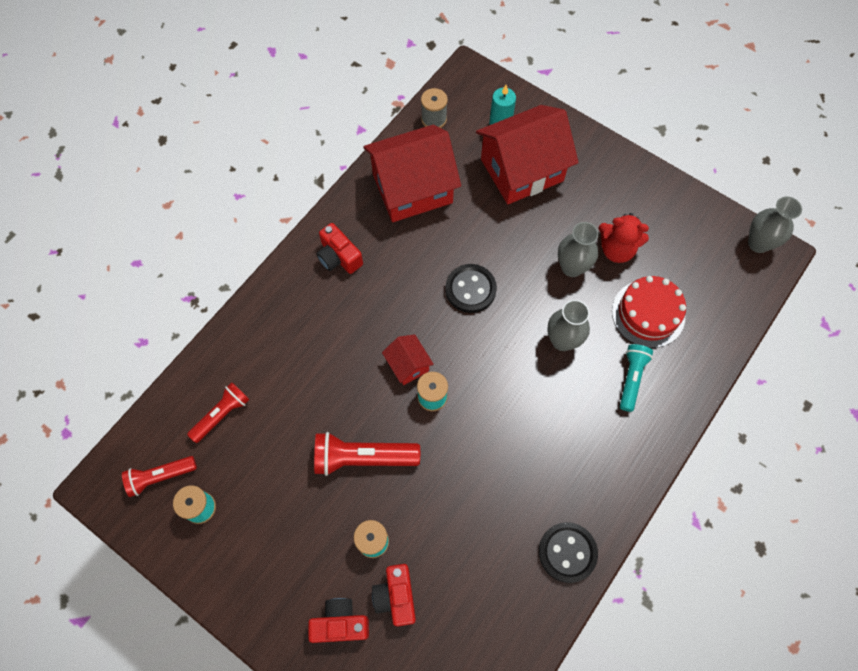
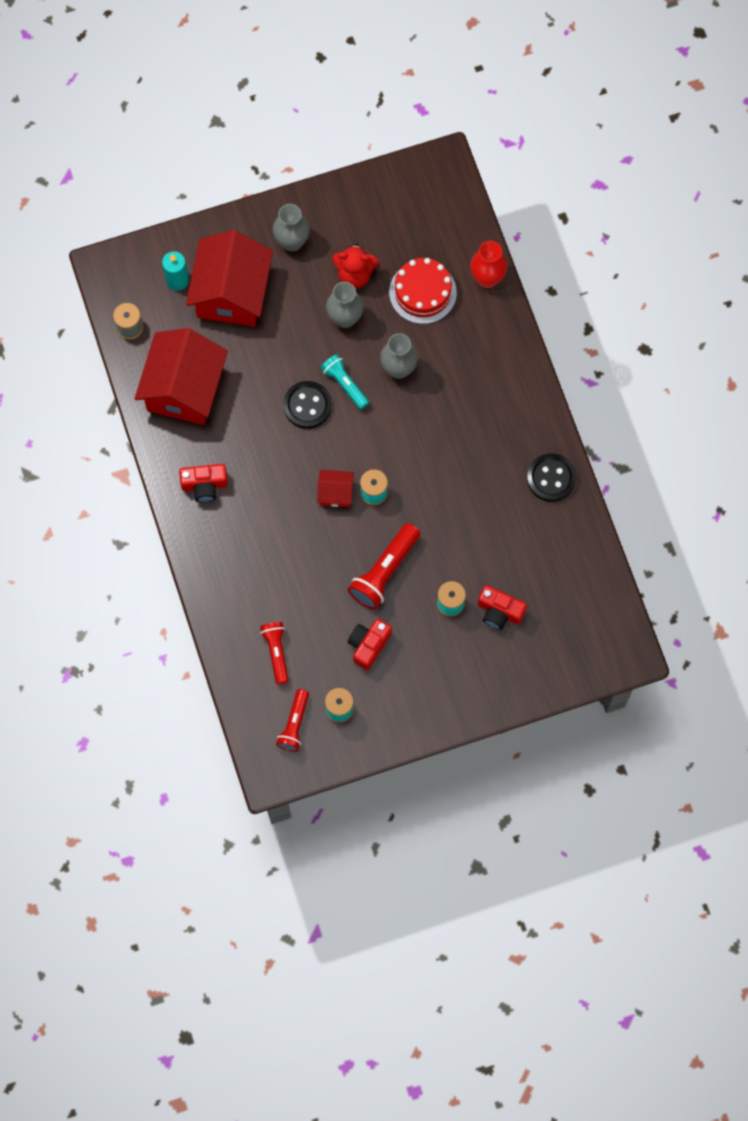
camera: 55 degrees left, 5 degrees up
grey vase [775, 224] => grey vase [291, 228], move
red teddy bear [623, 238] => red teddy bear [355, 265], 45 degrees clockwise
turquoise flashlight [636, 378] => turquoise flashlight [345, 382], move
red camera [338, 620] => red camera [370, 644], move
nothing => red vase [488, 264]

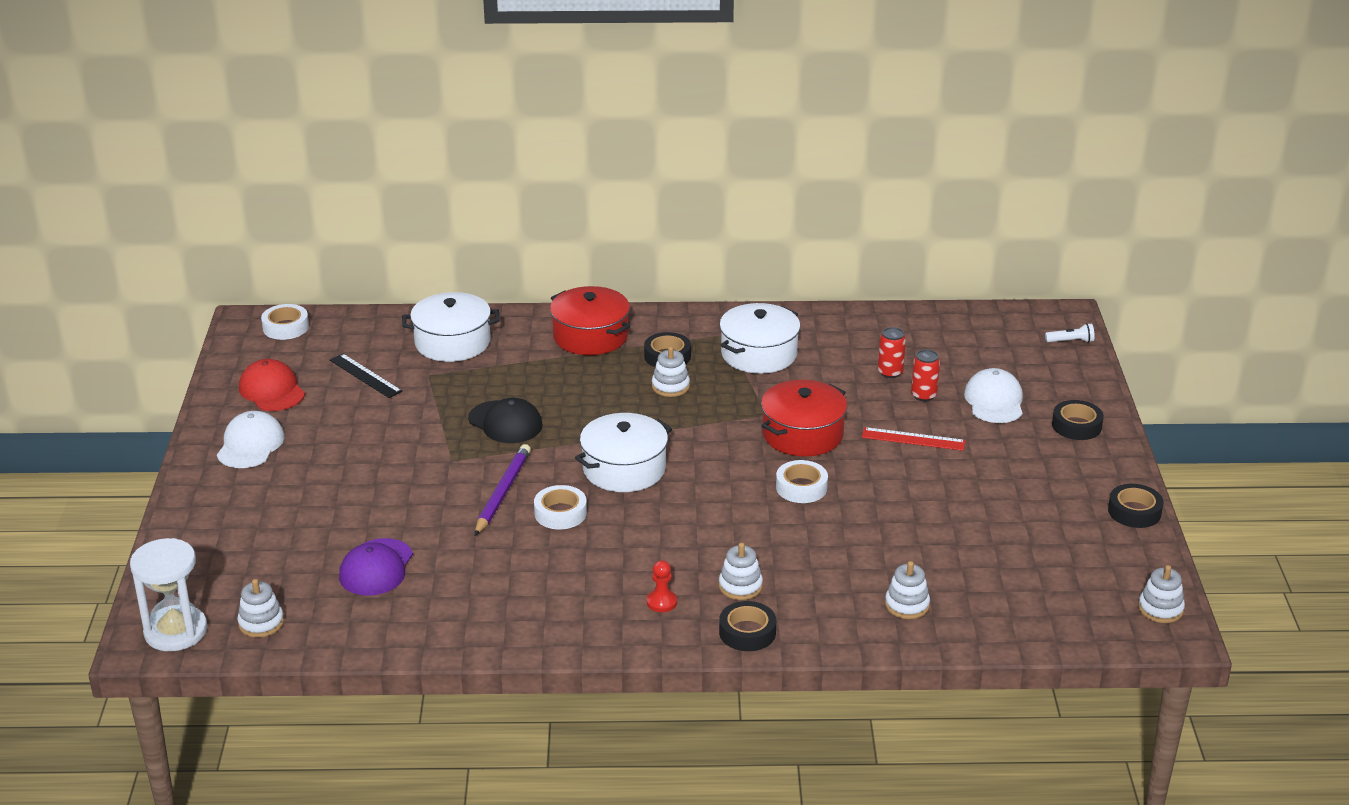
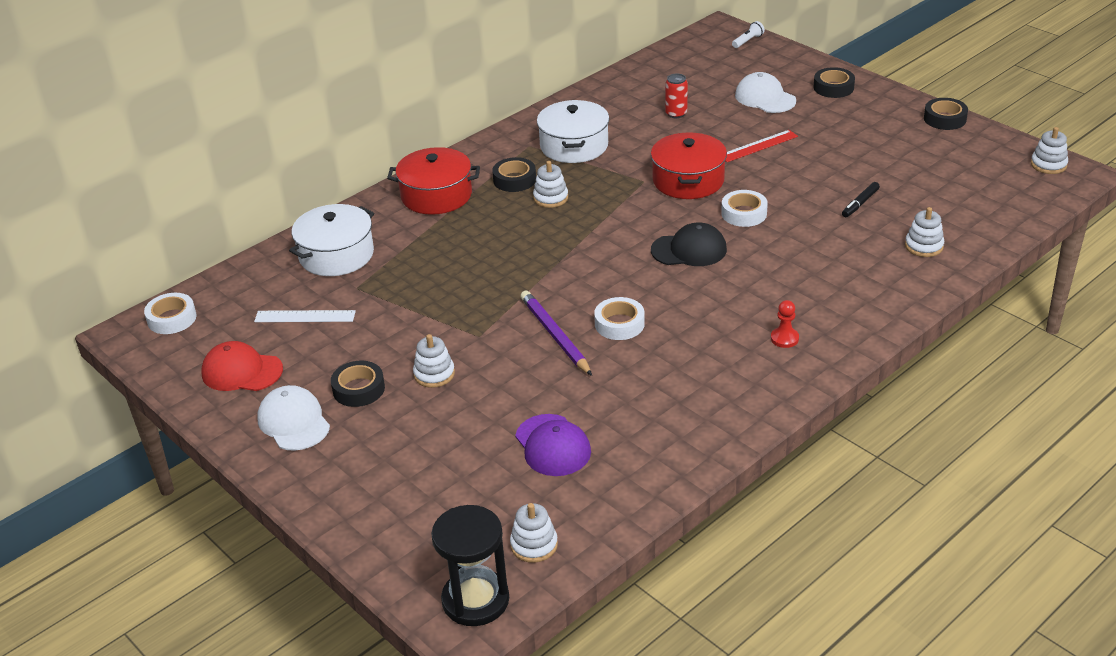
camera: 40 degrees left, 5 degrees up
red can [925, 375] => nothing
black ruler [366, 376] => white ruler [305, 316]
black cap [505, 420] => black cap [689, 244], move
white pot [623, 452] => nothing
white hourglass [168, 594] => black hourglass [470, 565]
white stacking toy [741, 571] => white stacking toy [434, 361], move
black tape [747, 626] => black tape [358, 384], move
nothing => black marker [861, 199]

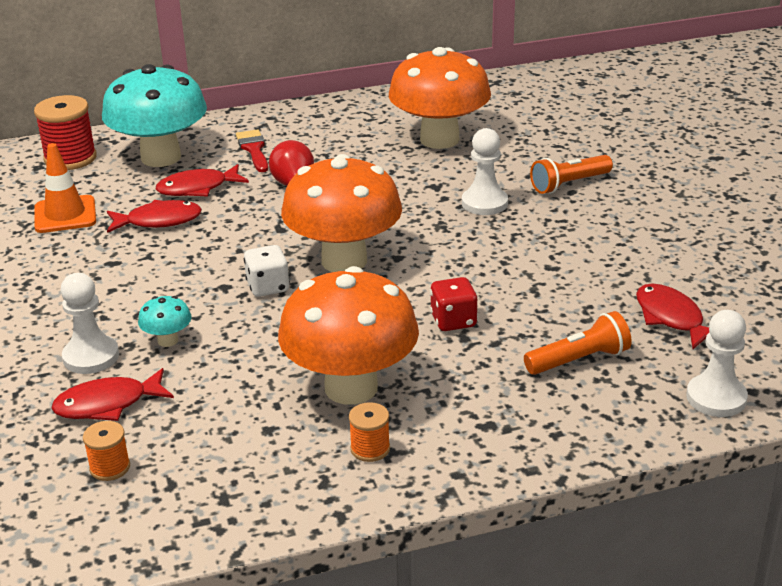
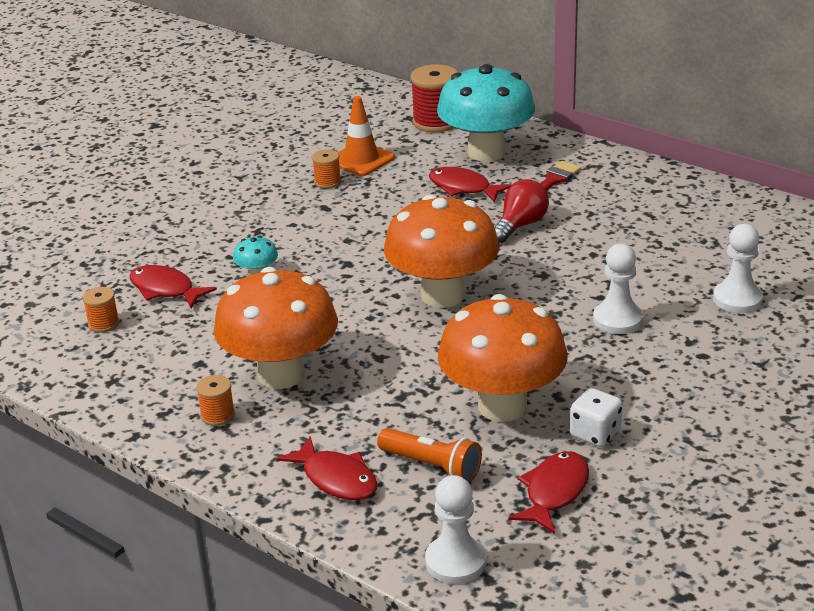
camera: 55 degrees right, 0 degrees up
orange mushroom [440, 98] => orange mushroom [503, 358], move
orange flashlight [571, 174] => nothing
red fish [154, 216] => red fish [326, 468], move
white dice [267, 271] => white dice [596, 417], move
white pawn [90, 323] => white pawn [738, 268], move
red dice [453, 304] => nothing
nothing => orange spool [326, 169]

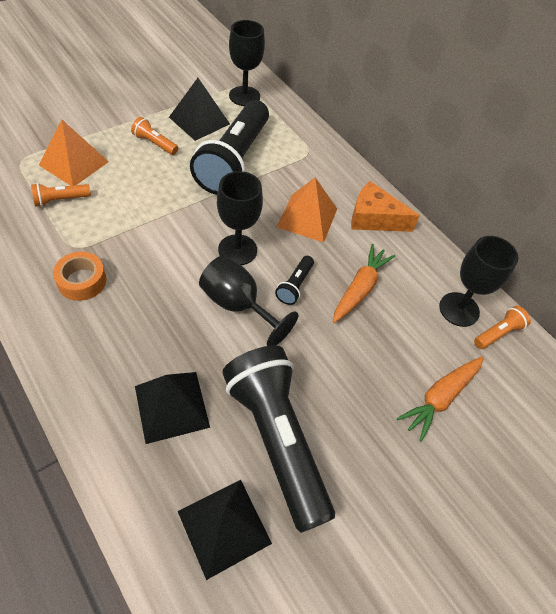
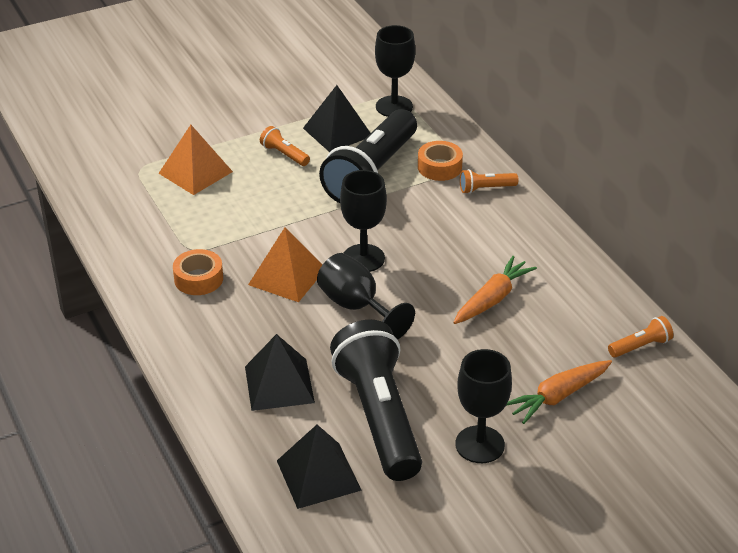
camera: 15 degrees right, 15 degrees down
orange pyramid [307, 209] => orange pyramid [285, 264], move
orange cheese [385, 206] => nothing
orange flashlight [61, 195] => orange flashlight [489, 181], move
black goblet [478, 281] => black goblet [483, 406], move
black flashlight [294, 280] => nothing
nothing => orange tape [440, 161]

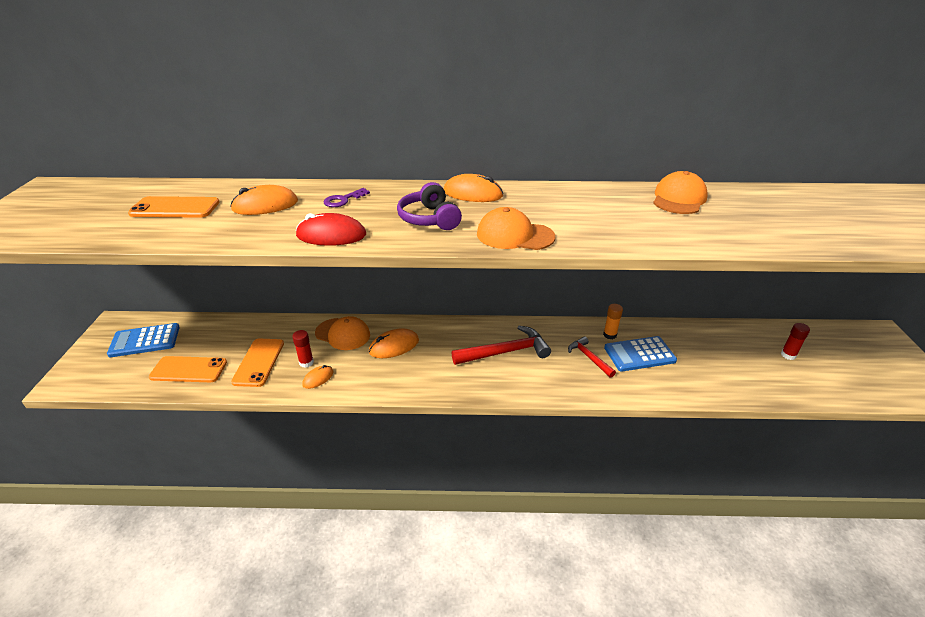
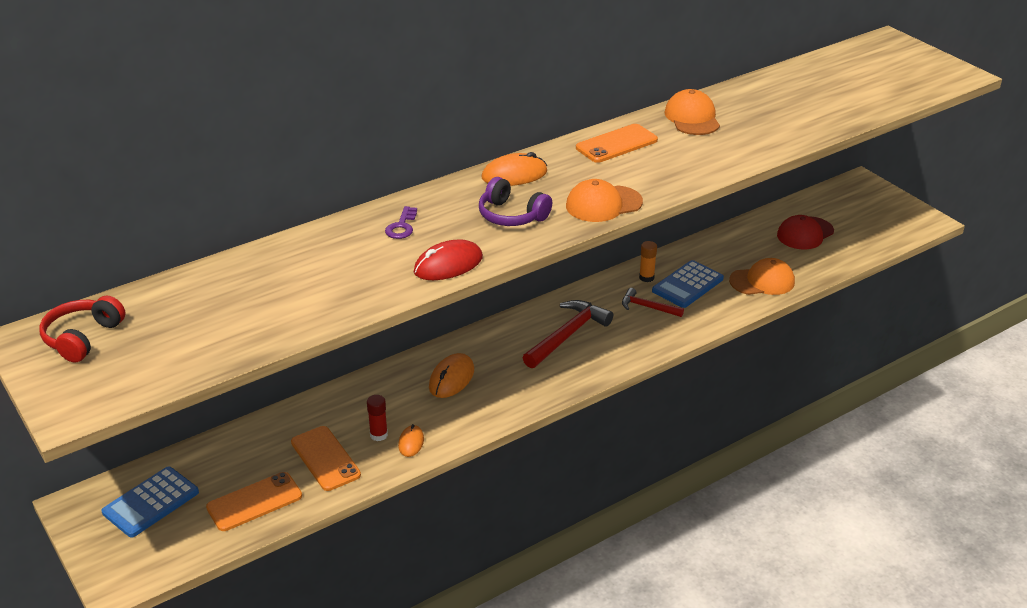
camera: 35 degrees left, 0 degrees up
orange mouse [264, 200] => nothing
orange phone [173, 207] => orange phone [617, 143], move
orange cap [342, 333] => orange cap [762, 276], move
red glue stick [795, 341] => red cap [805, 232]
nothing => red headphones [82, 329]

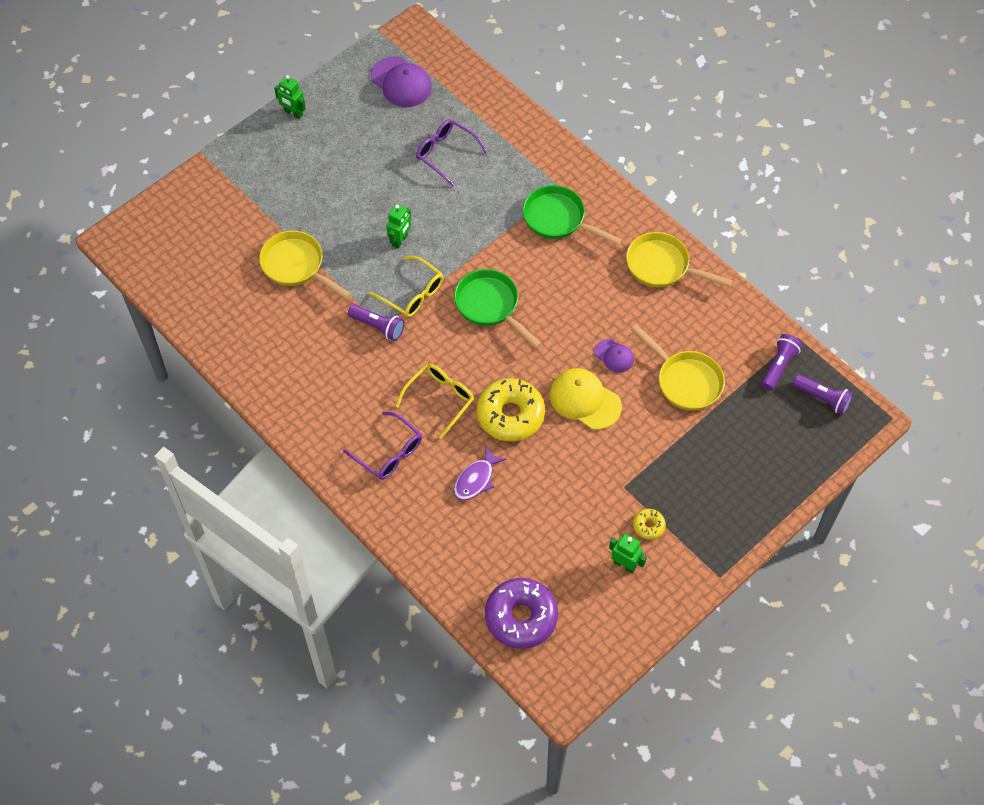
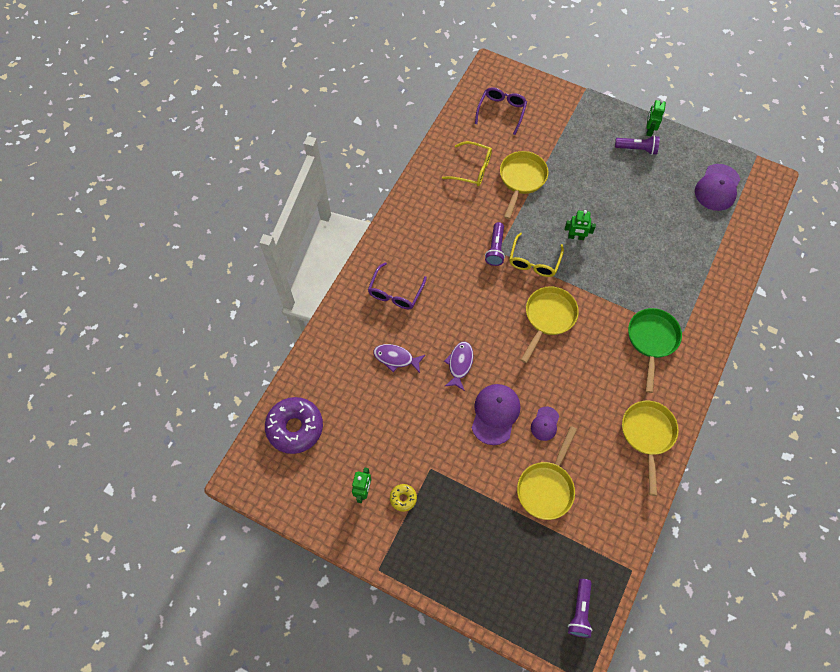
camera: 70 degrees right, 5 degrees up
purple glasses [452, 152] => purple glasses [501, 111], move
green pan [498, 308] => yellow pan [550, 324]
purple flashlight [781, 362] => purple flashlight [637, 145], move
yellow glasses [435, 401] => yellow glasses [467, 163], move
yellow cap [586, 399] => purple cap [496, 414]
yellow donut [511, 410] => purple fish [459, 366]

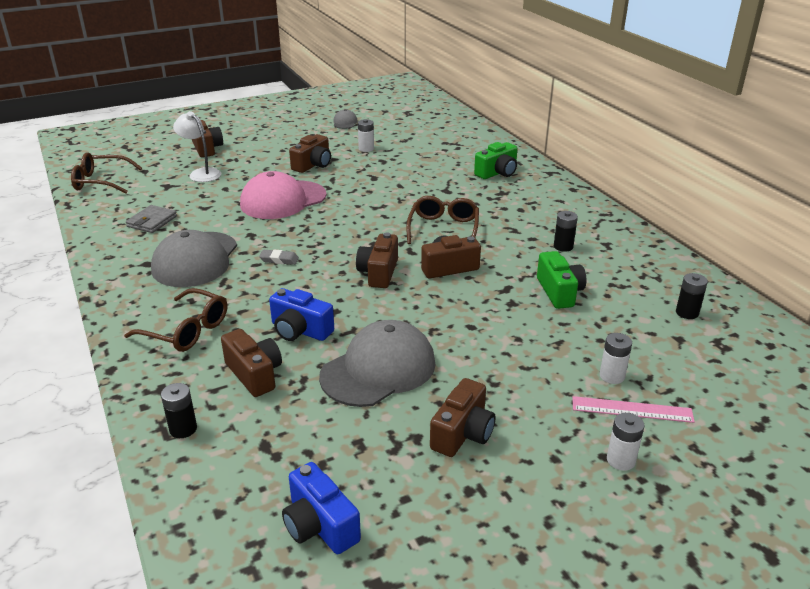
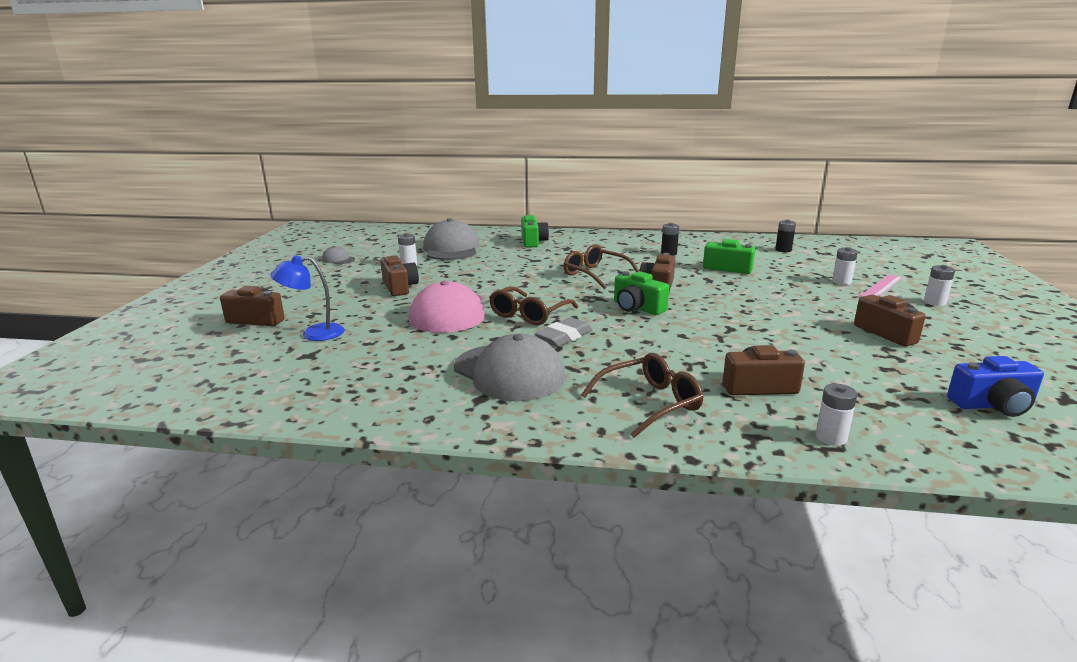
camera: 55 degrees left, 10 degrees down
white lamp [197, 146] => blue lamp [307, 298]
brown glasses [106, 172] => brown glasses [533, 305], move
grey wallet [151, 219] => nothing
brown camera [377, 260] => green camera [641, 293]
grey eraser [279, 257] => grey eraser [564, 332], x1.56
blue camera [301, 314] => nothing
grey cap [377, 363] => grey cap [451, 239], move
black battery [179, 410] => white battery [836, 414]

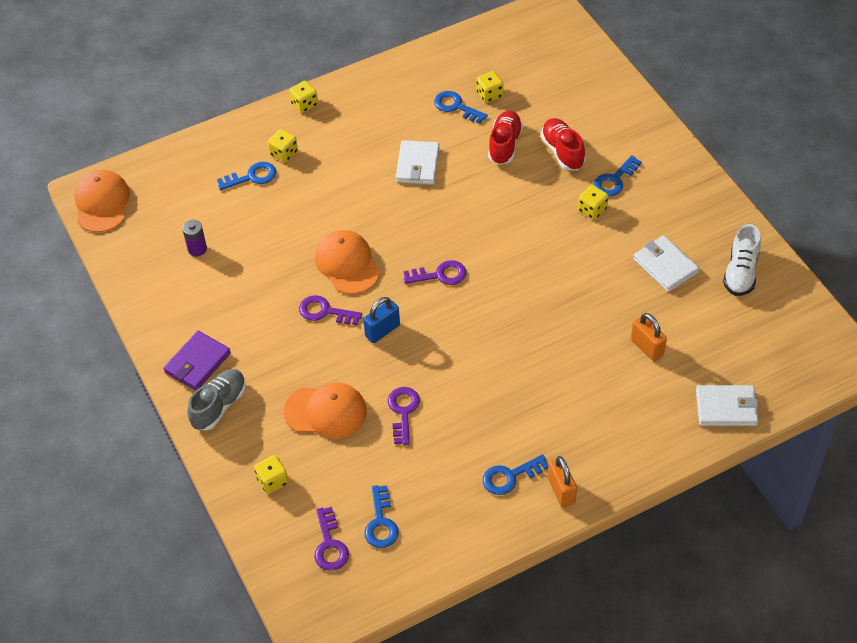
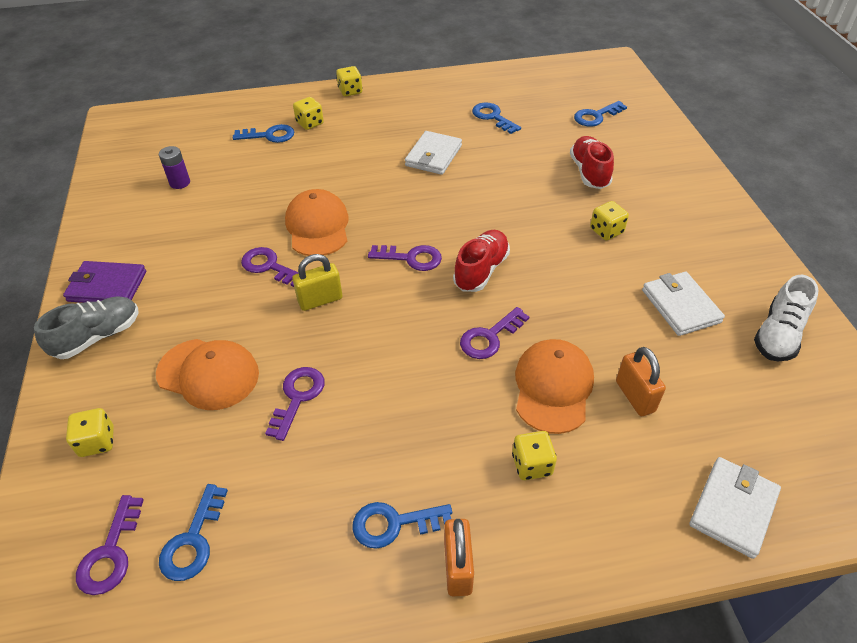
camera: 15 degrees right, 5 degrees down
yellow dice [490, 87] => yellow dice [534, 455], move
red shoe [505, 138] => red shoe [481, 261], move
blue key [618, 176] => blue key [600, 114], move
orange cap [102, 201] => orange cap [554, 386], move
blue padlock [381, 320] => yellow padlock [317, 282]
purple wallet [197, 361] => purple wallet [104, 282], 45 degrees clockwise
white wallet [727, 405] => white wallet [735, 508], 75 degrees counterclockwise
nothing => purple key [494, 333]

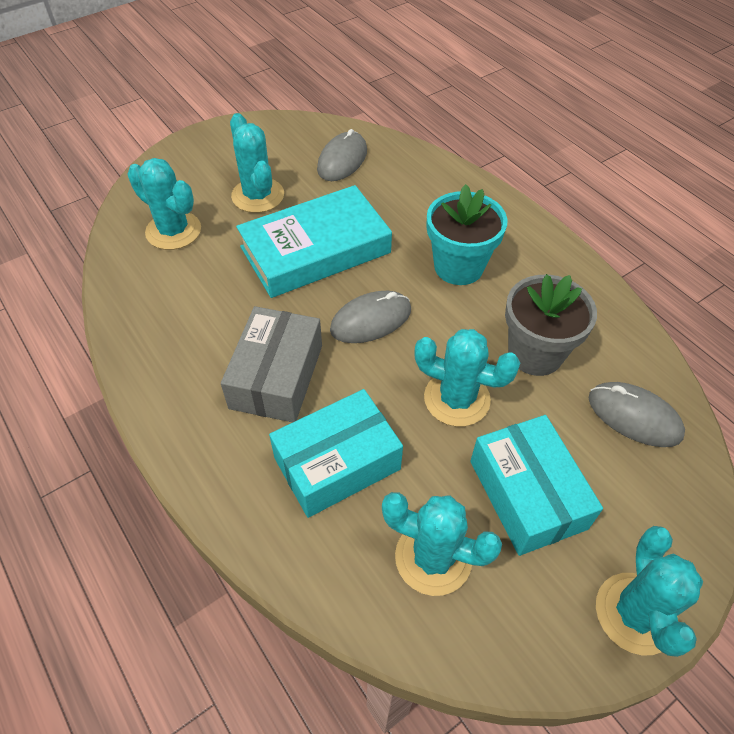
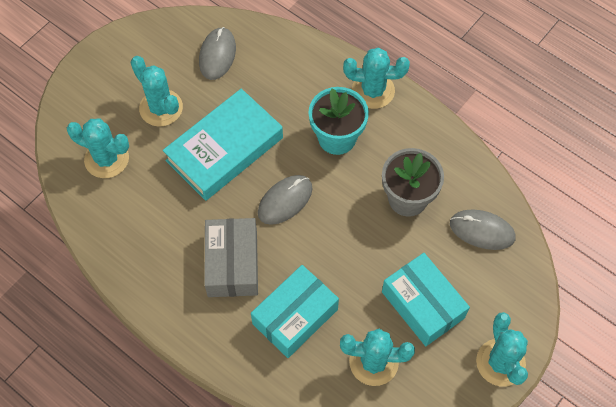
camera: 15 degrees left, 10 degrees up
turquoise cactus [467, 378] => turquoise cactus [376, 78], move

